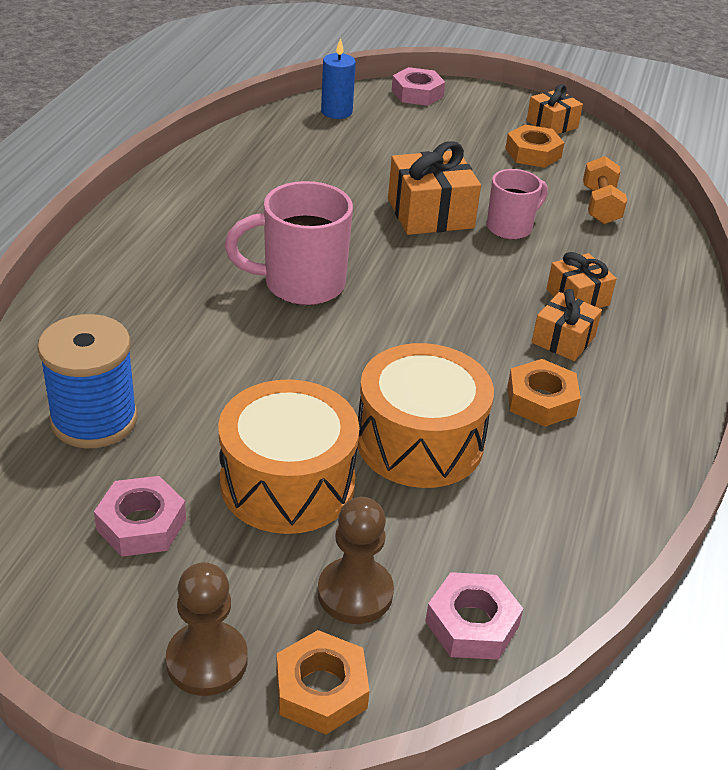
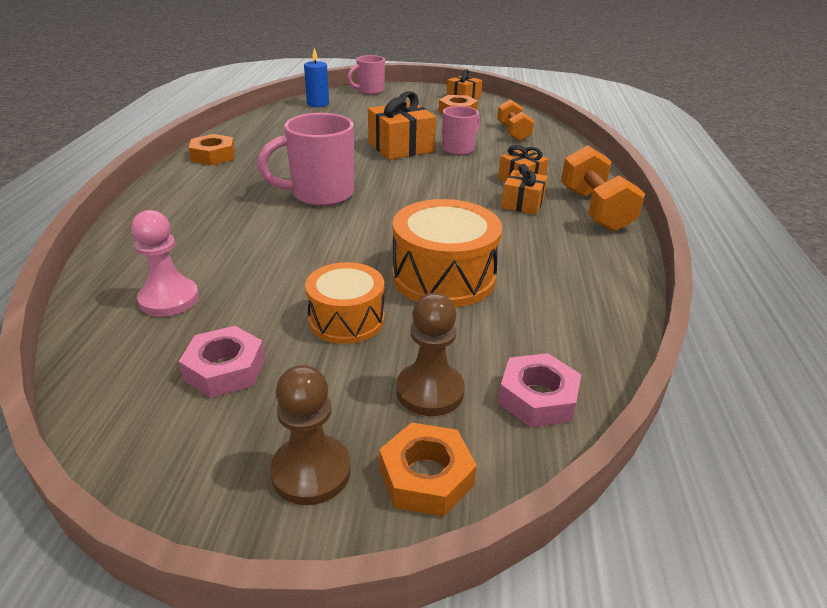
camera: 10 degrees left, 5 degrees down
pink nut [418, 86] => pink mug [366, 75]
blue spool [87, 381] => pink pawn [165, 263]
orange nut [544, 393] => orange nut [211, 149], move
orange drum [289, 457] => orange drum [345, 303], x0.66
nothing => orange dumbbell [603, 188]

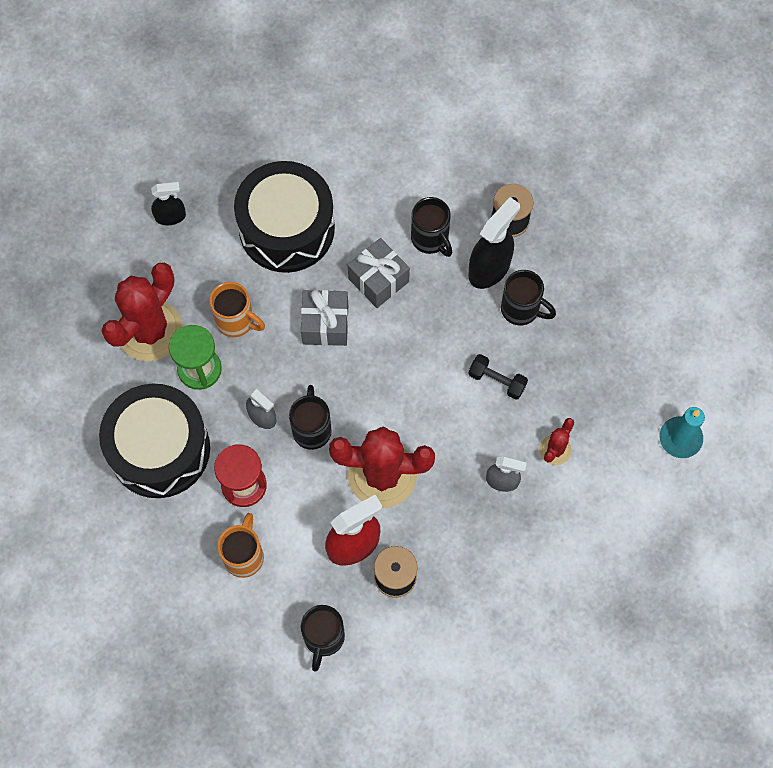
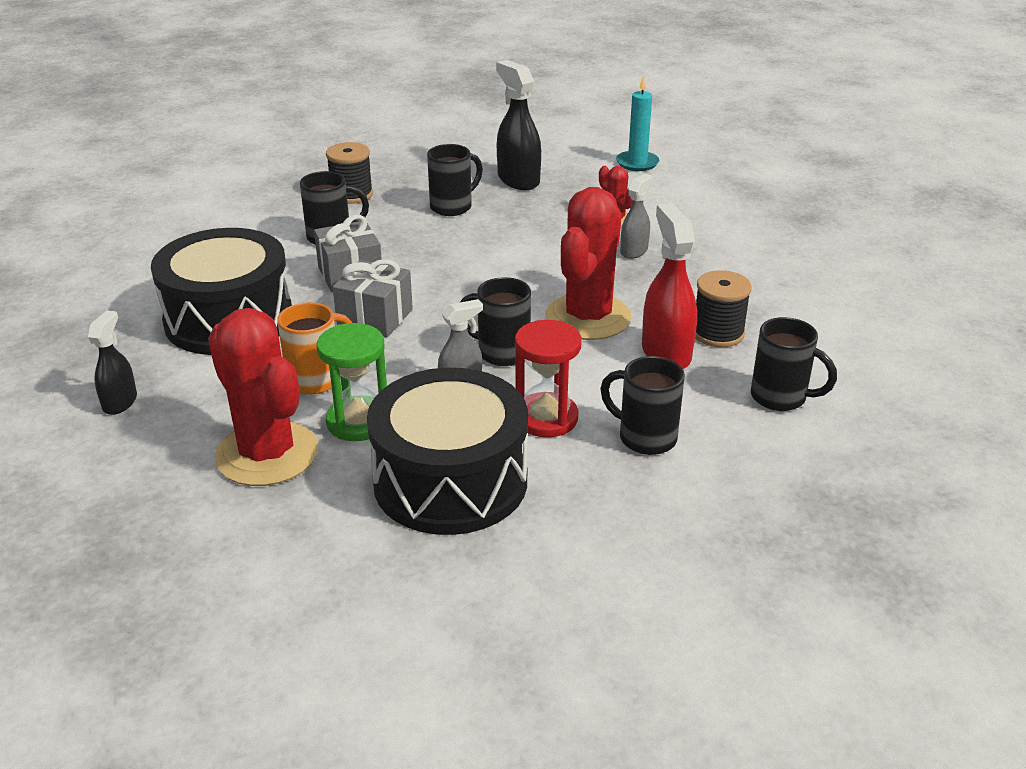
camera: 70 degrees left, 35 degrees down
black spray bottle [494, 243] => black spray bottle [518, 125], move
black dumbbell [498, 377] => nothing
orange mug [240, 545] => black mug [642, 405]

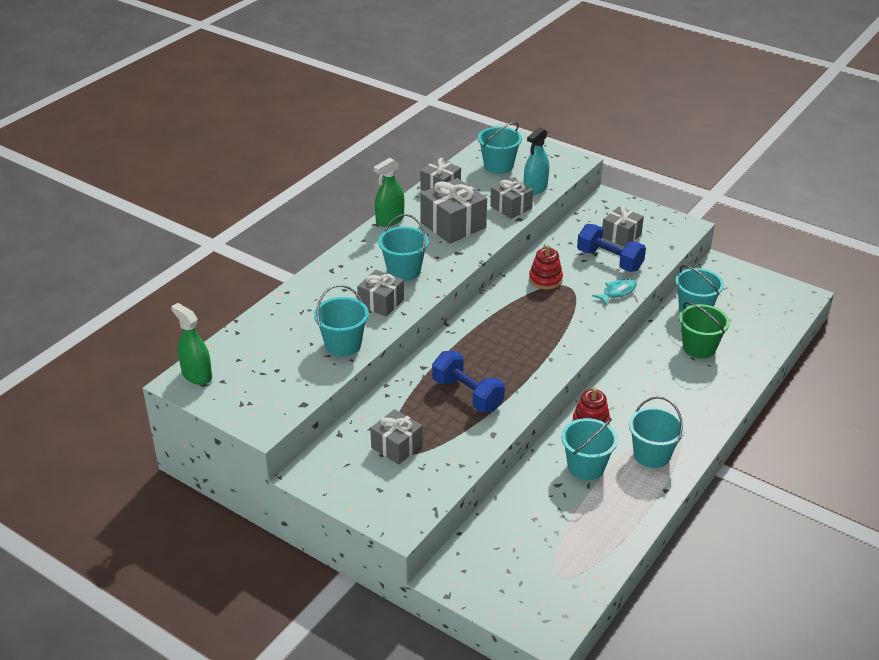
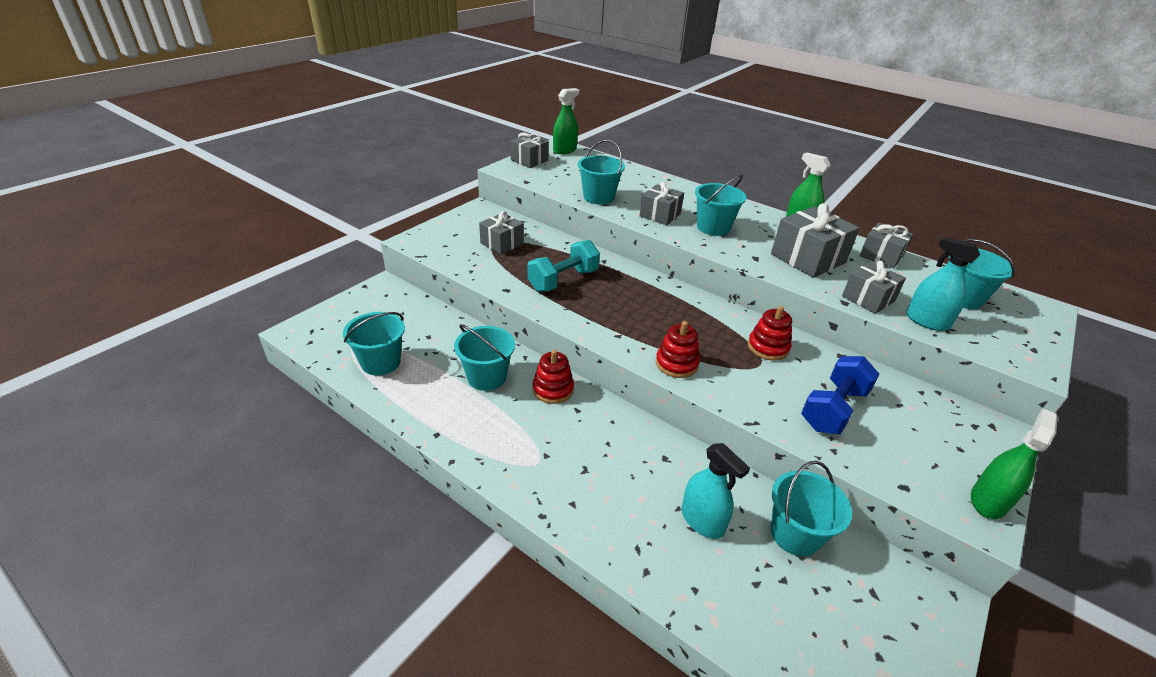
camera: 90 degrees right, 0 degrees up
grey gift [623, 226] => grey gift [529, 150], move
turquoise fish [614, 292] => nothing
green bucket [704, 330] => turquoise spray bottle [716, 491]
blue dumbbell [468, 381] => turquoise dumbbell [563, 266]
turquoise bucket [657, 432] => turquoise bucket [374, 344], move
nothing => red stacking toy [678, 349]
nothing => green spray bottle [1014, 463]

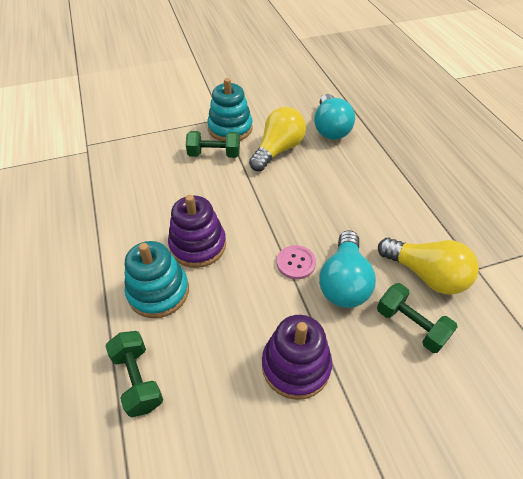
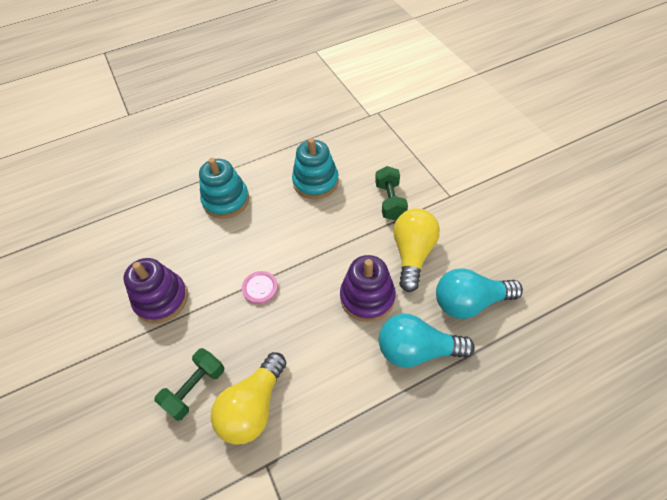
camera: 85 degrees right, 5 degrees up
turquoise stacking toy [230, 109] => turquoise stacking toy [315, 168], move
yellow light bulb [277, 139] => yellow light bulb [416, 250], 105 degrees counterclockwise
purple stacking toy [197, 231] => purple stacking toy [368, 288], move
turquoise light bulb [347, 269] => turquoise light bulb [427, 341], move
green dumbbell [134, 374] => nothing

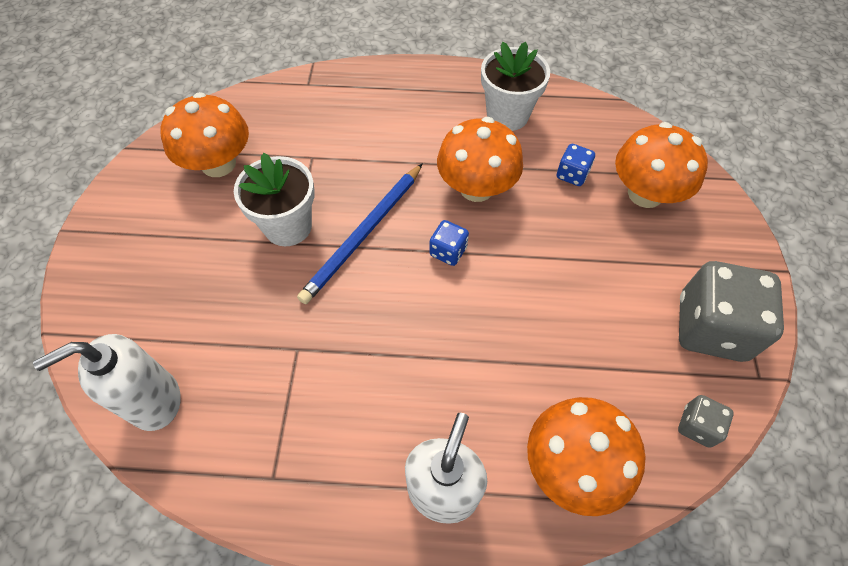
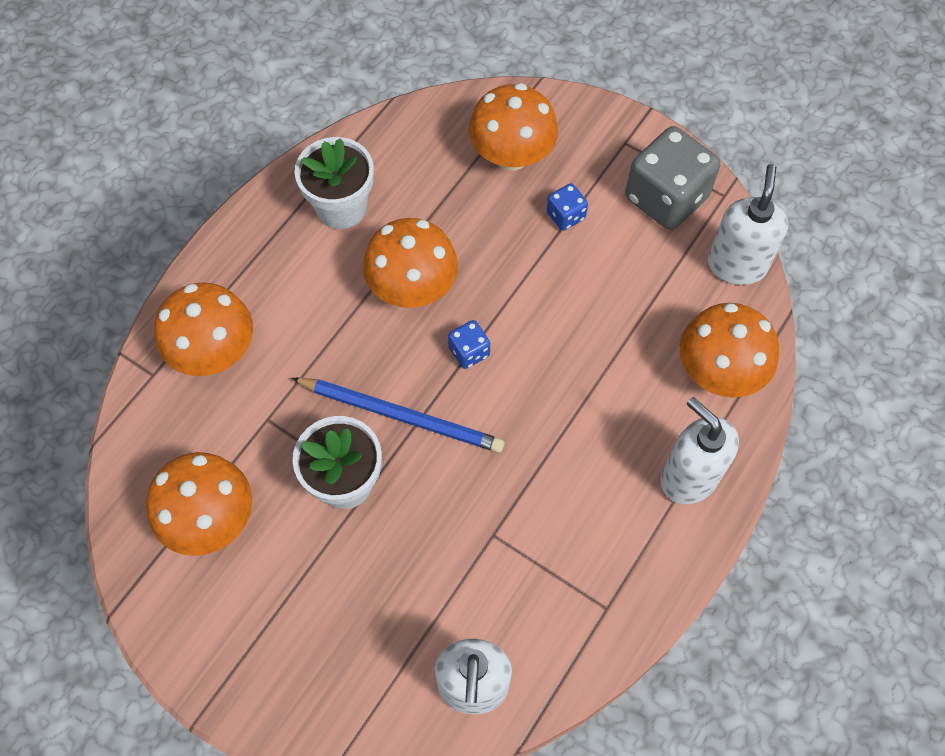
camera: 60 degrees left, 5 degrees up
blue dice [576, 165] => blue dice [567, 207], move
blue pencil [360, 233] => blue pencil [398, 415], 45 degrees counterclockwise
grey dice [706, 421] => white soap dispenser [748, 224]
nothing => orange mushroom [203, 329]

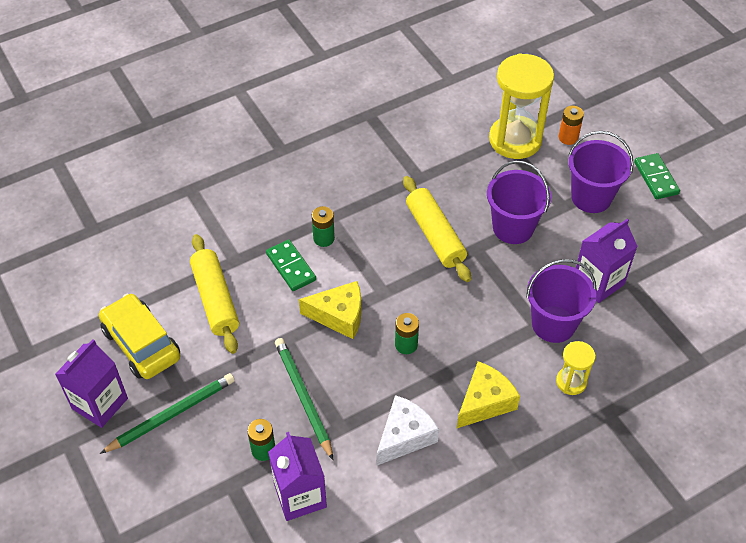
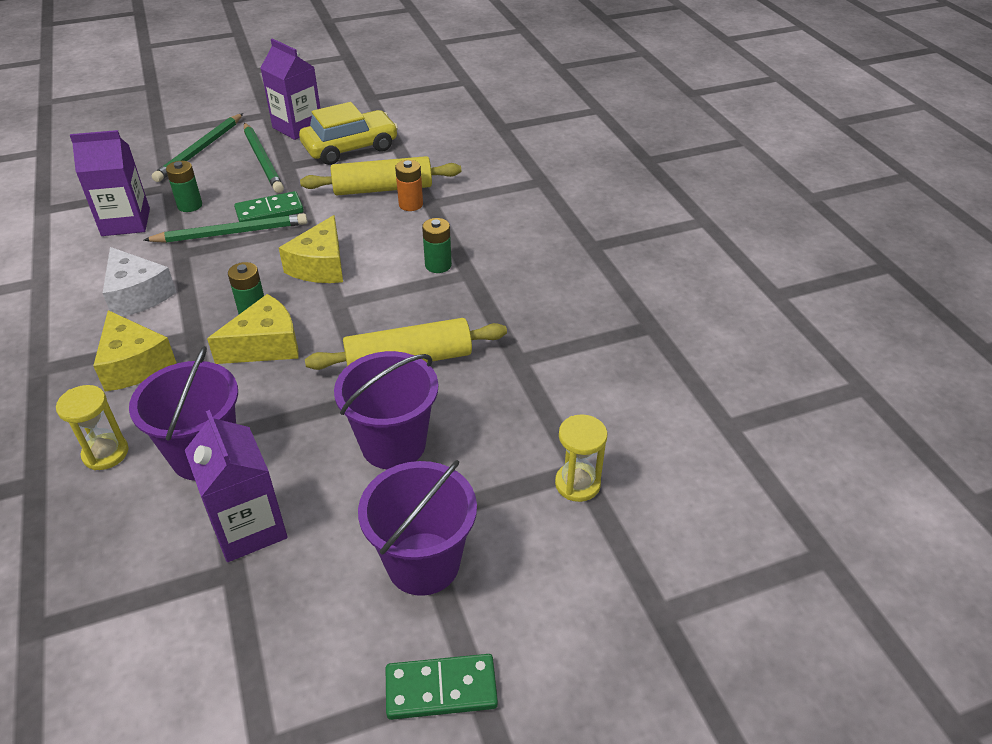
camera: 100 degrees right, 10 degrees down
yellow hourglass [521, 106] => yellow hourglass [581, 458], x0.49
orange battery [571, 125] => orange battery [409, 185], move
green domino [291, 265] => green domino [269, 206], move
nothing => green pencil [197, 147]
nothing => yellow cheese [253, 329]

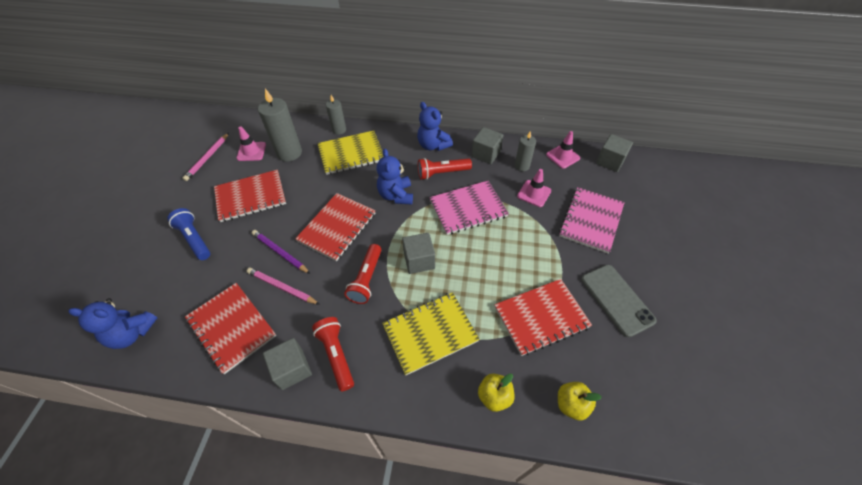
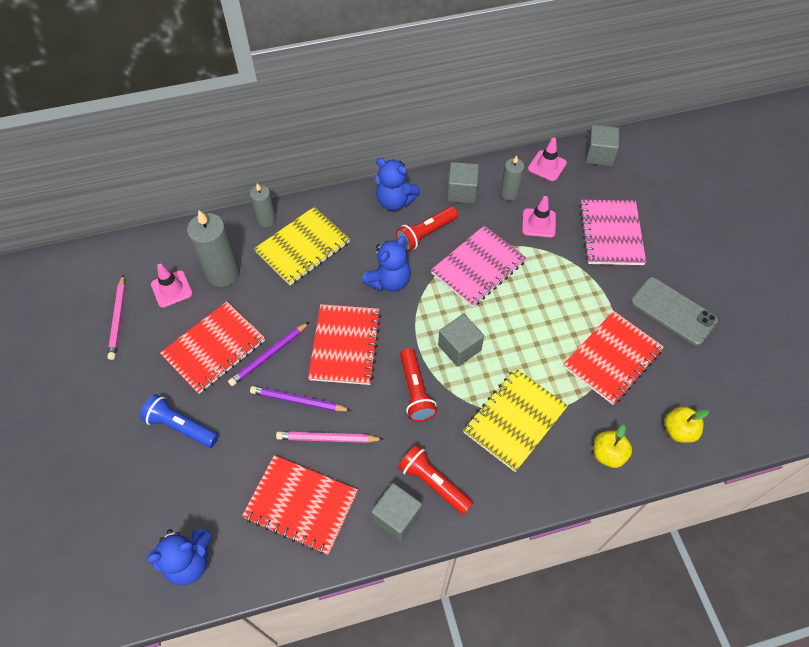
camera: 25 degrees left, 5 degrees up
blue teddy bear [394, 177] => blue teddy bear [386, 264], 105 degrees counterclockwise
nothing => purple pencil [268, 354]

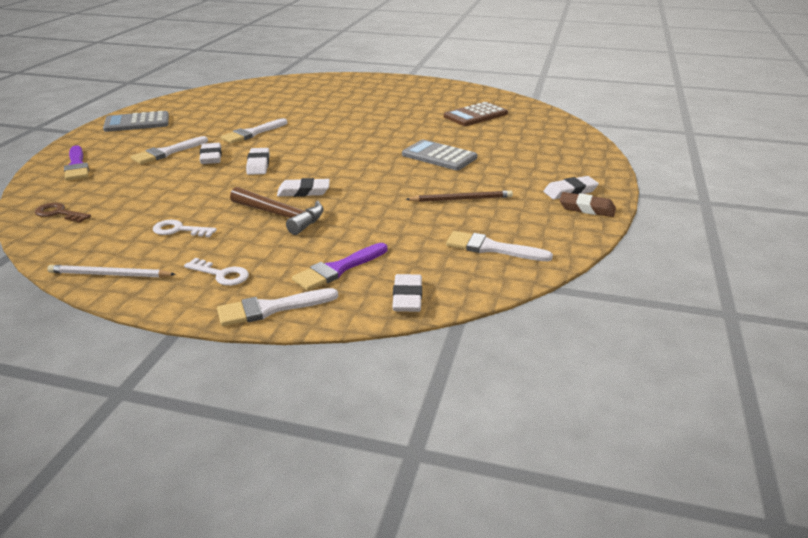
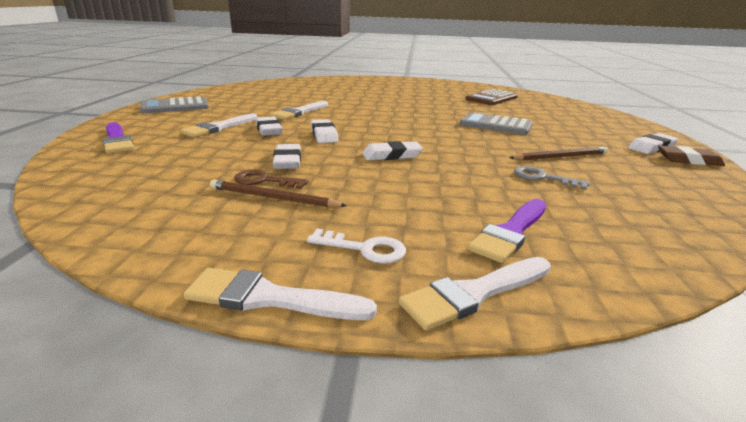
camera: 10 degrees left, 5 degrees down
brown hammer [277, 211] => nothing
brown key [63, 213] => brown key [271, 179], move
white key [185, 228] => brown pencil [278, 194]
white brush [499, 246] => white brush [280, 294], move
white pencil [111, 271] => nothing
white eraser [407, 293] => white eraser [287, 156], move
nothing => grey key [552, 178]

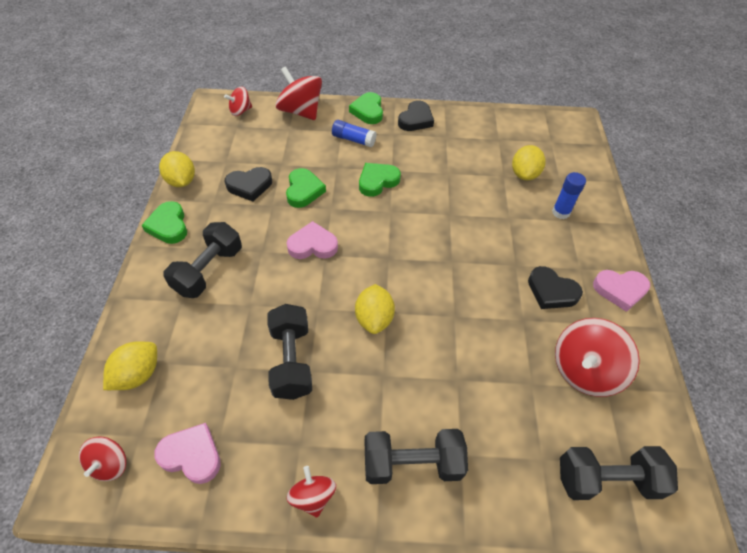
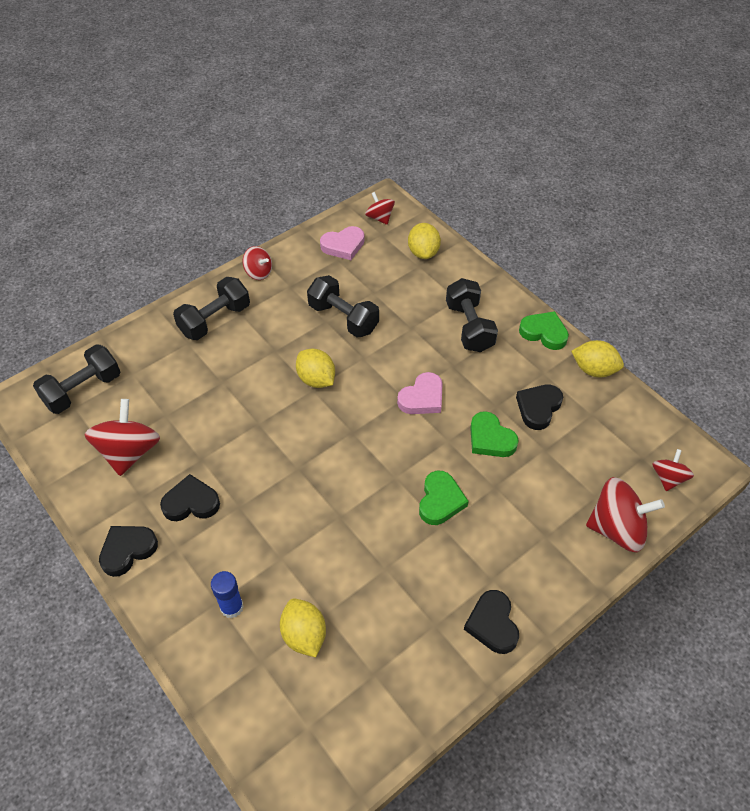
camera: 140 degrees right, 0 degrees up
green heart [366, 108] => nothing
blue glue stick [354, 134] => nothing
pink heart [621, 291] => black heart [128, 551]

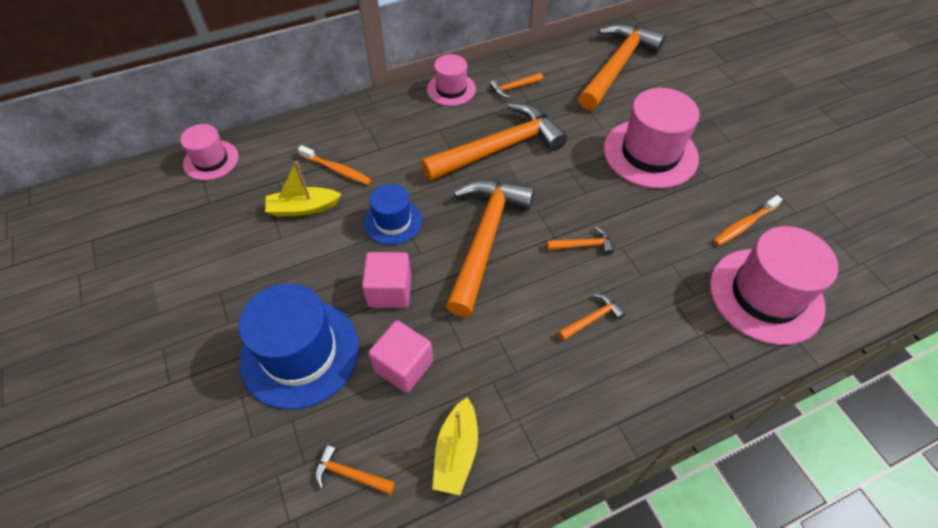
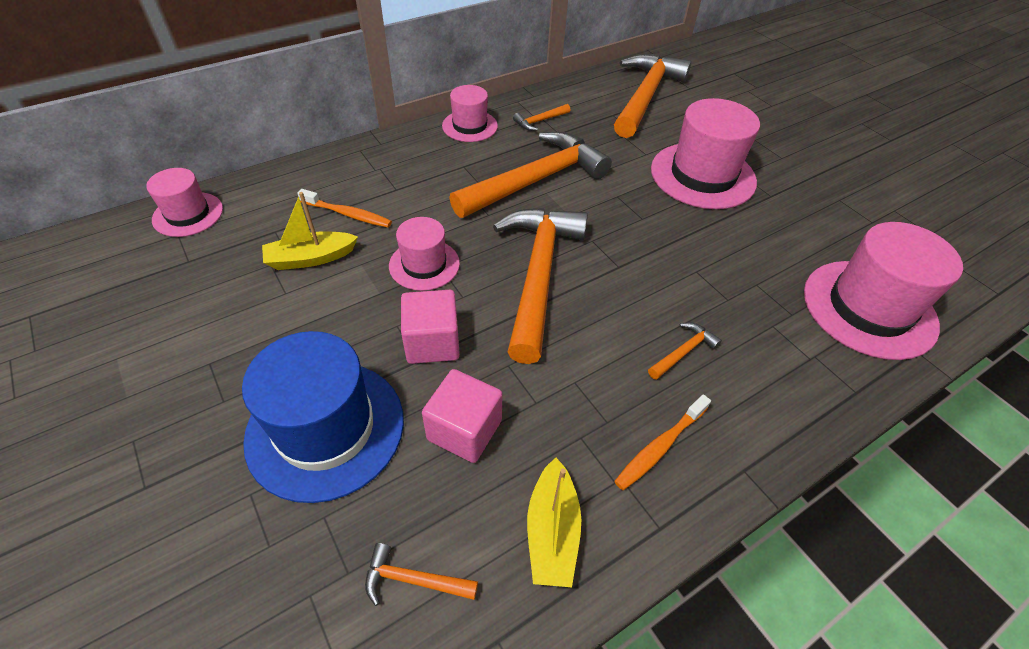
camera: 10 degrees left, 5 degrees down
blue hat [393, 214] => pink hat [424, 254]
orange toothbrush [748, 220] => orange toothbrush [662, 442], move
orange hammer [580, 241] => nothing

